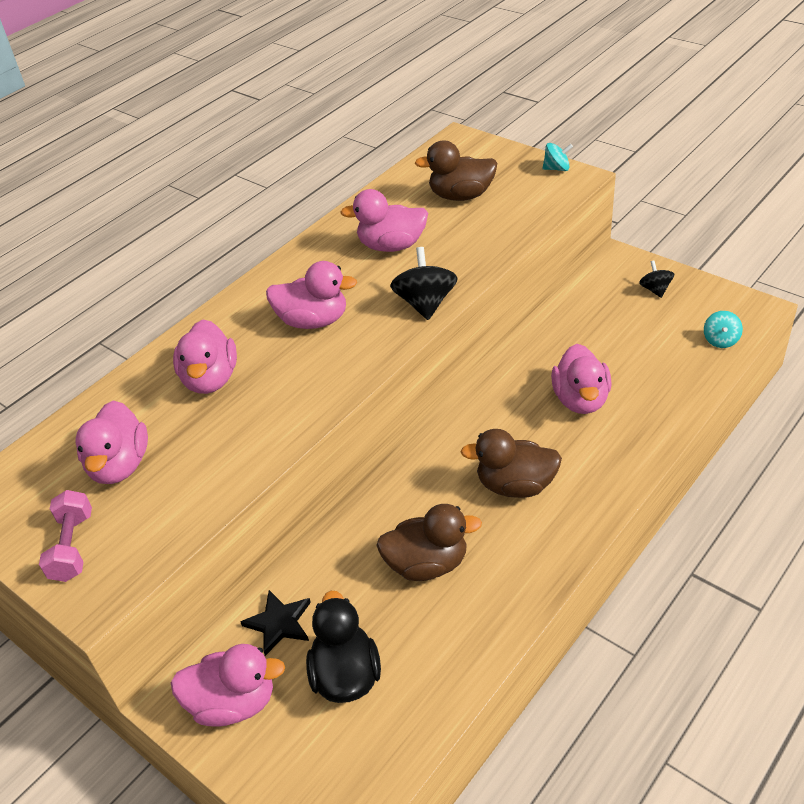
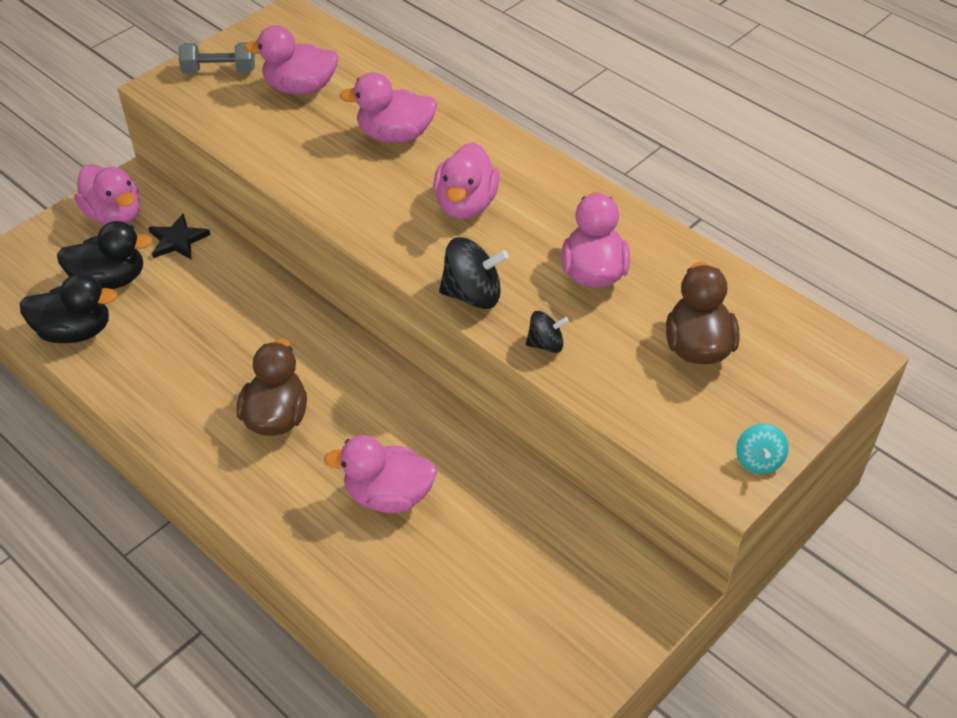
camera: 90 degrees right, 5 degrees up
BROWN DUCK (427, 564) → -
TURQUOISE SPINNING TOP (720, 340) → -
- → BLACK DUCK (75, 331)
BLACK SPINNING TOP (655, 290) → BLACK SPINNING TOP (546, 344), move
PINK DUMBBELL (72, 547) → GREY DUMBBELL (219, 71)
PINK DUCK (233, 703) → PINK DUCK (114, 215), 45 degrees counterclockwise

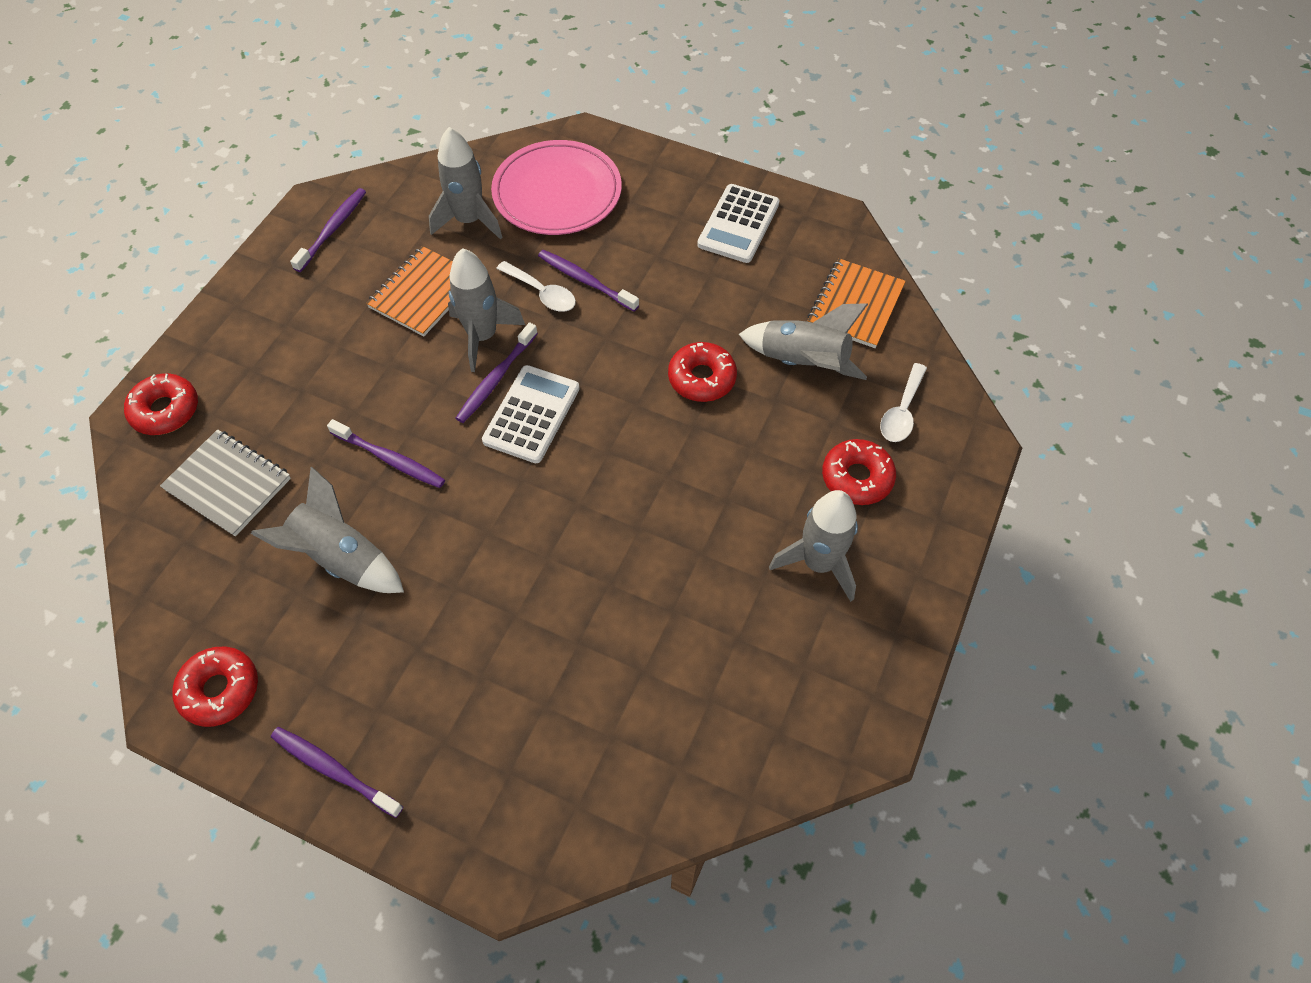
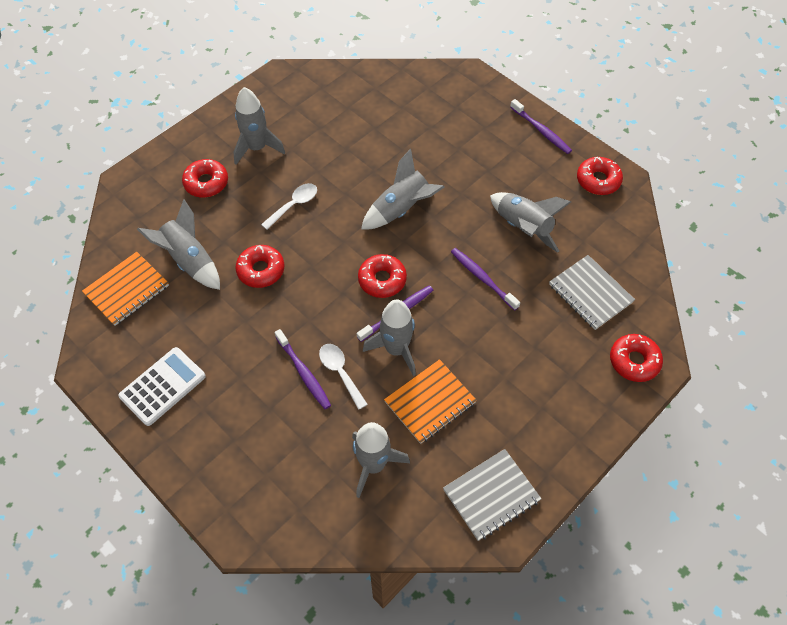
camera: 160 degrees left, 0 degrees up
PINK PLATE (557, 192) → -
- → GREY ROCKET (401, 209)
WHITE SPOON (902, 412) → WHITE SPOON (294, 205), move
PURPLE TOOTHBRUSH (333, 229) → GREY NOTEBOOK (491, 495)
WHITE CALCULATOR (531, 414) → RED DONUT (382, 280)

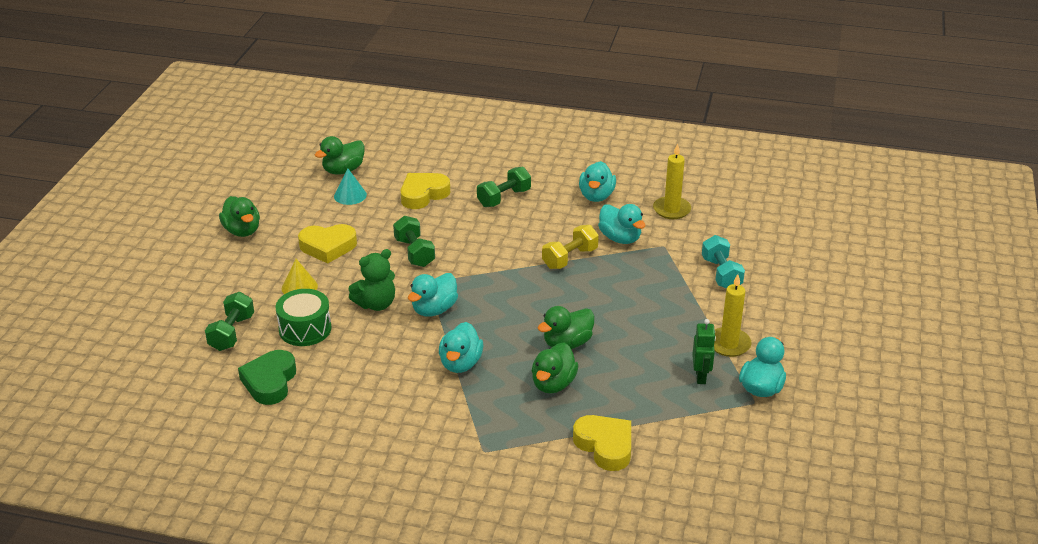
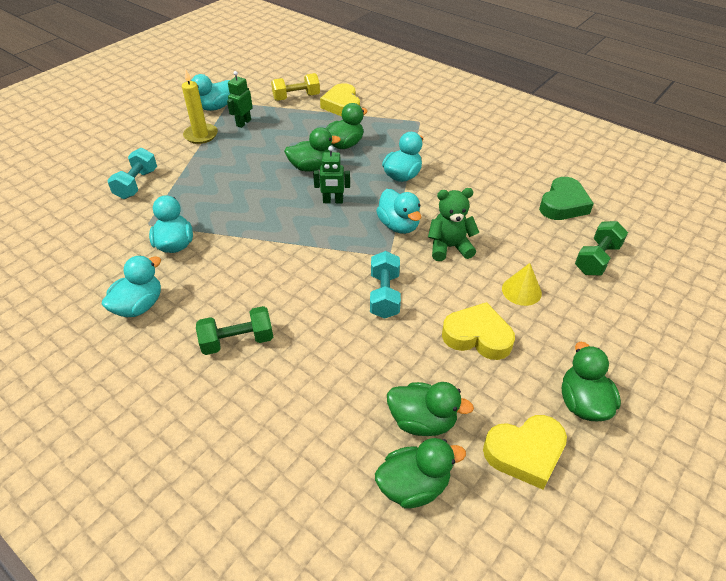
camera: 155 degrees left, 10 degrees up
GREEN DRUM (305, 329) → -
YELLOW CANDLE (671, 210) → -
- → GREEN ROBOT (333, 201)
YELLOW HEART (423, 194) → YELLOW HEART (525, 453), move
YELLOW DUMBBELL (570, 258) → YELLOW DUMBBELL (296, 97), move
TURQUOISE CONE (350, 195) → GREEN DUCK (422, 421)
GREEN DUMBBELL (414, 252) → TURQUOISE DUMBBELL (384, 295)
TURQUOISE DUCK (434, 309) → TURQUOISE DUCK (398, 225), 90 degrees clockwise

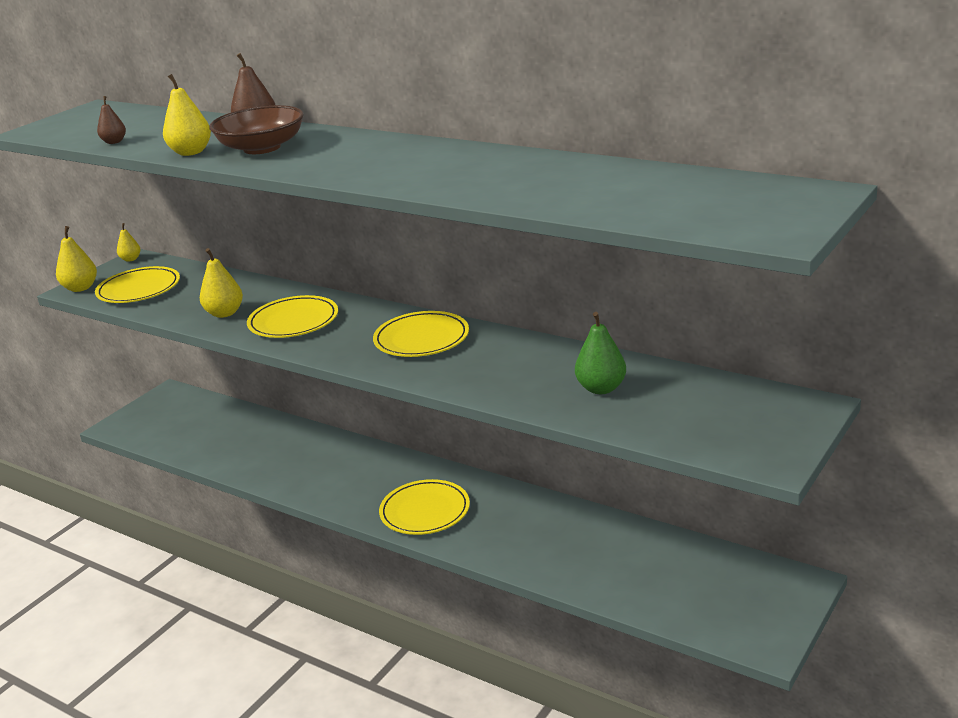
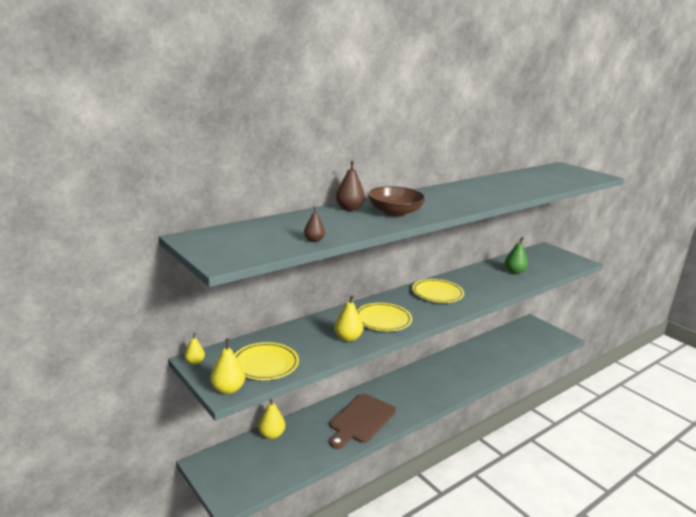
camera: 75 degrees left, 5 degrees down
YELLOW PLATE (425, 511) → -
- → BROWN CUTTING BOARD (361, 420)
YELLOW PEAR (191, 152) → YELLOW PEAR (271, 435), move

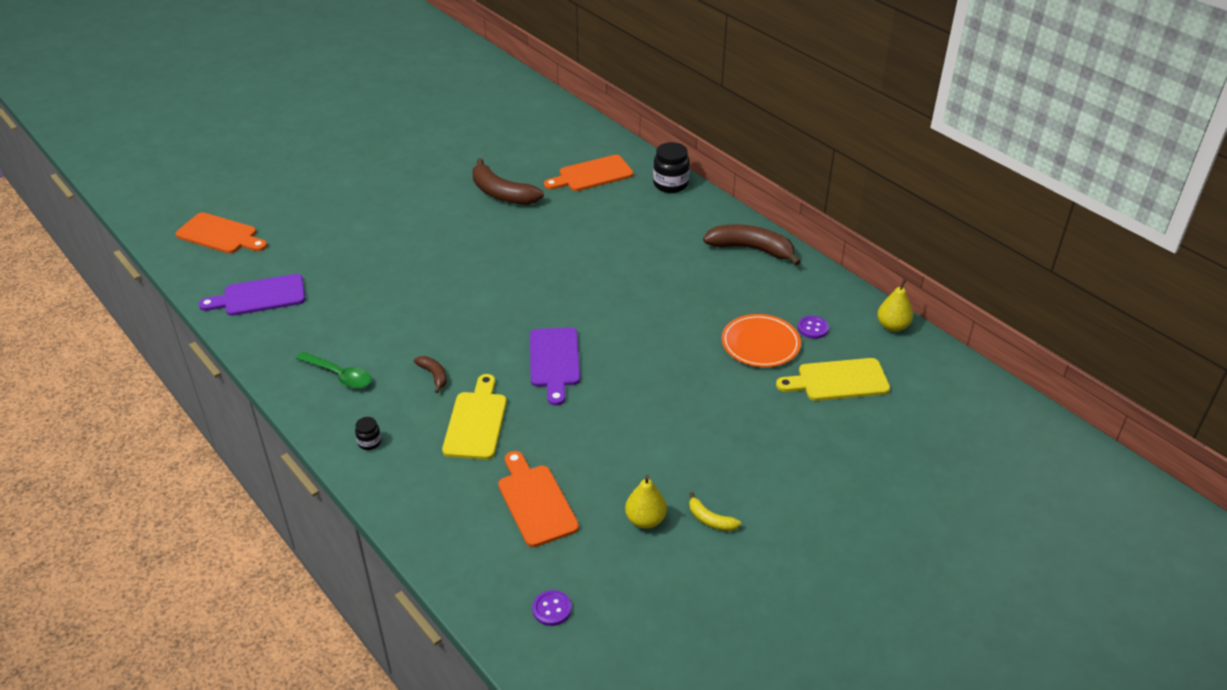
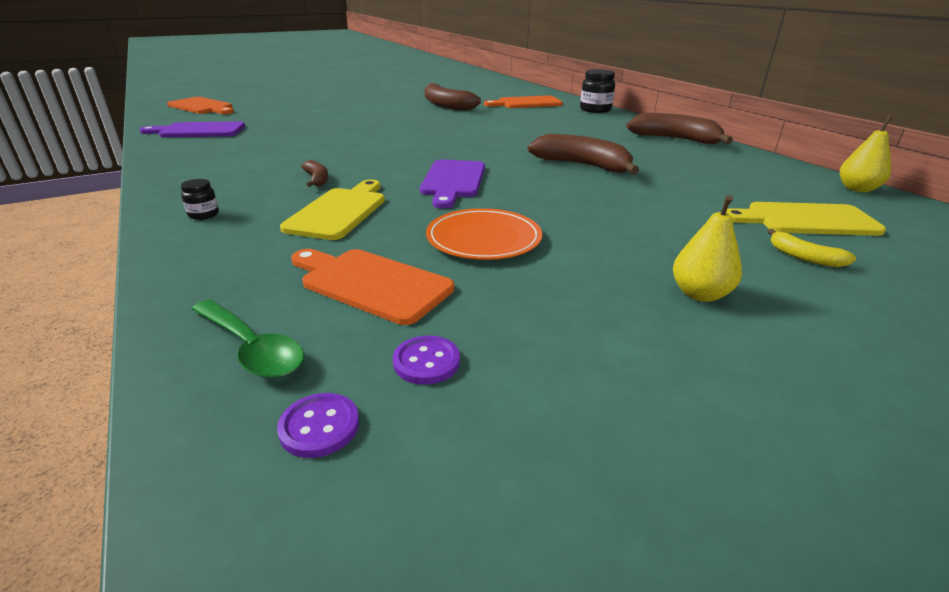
camera: 10 degrees right, 10 degrees down
- → BROWN BANANA (582, 165)
GREEN SPOON (339, 375) → GREEN SPOON (252, 348), move
YELLOW PEAR (645, 520) → YELLOW PEAR (699, 294), move
YELLOW BANANA (710, 520) → YELLOW BANANA (804, 257), move
ORANGE PLATE (760, 343) → ORANGE PLATE (483, 238), move
PURPLE BUTTON (813, 328) → PURPLE BUTTON (426, 362), move
ORANGE CUTTING BOARD (535, 502) → ORANGE CUTTING BOARD (371, 283), 45 degrees counterclockwise

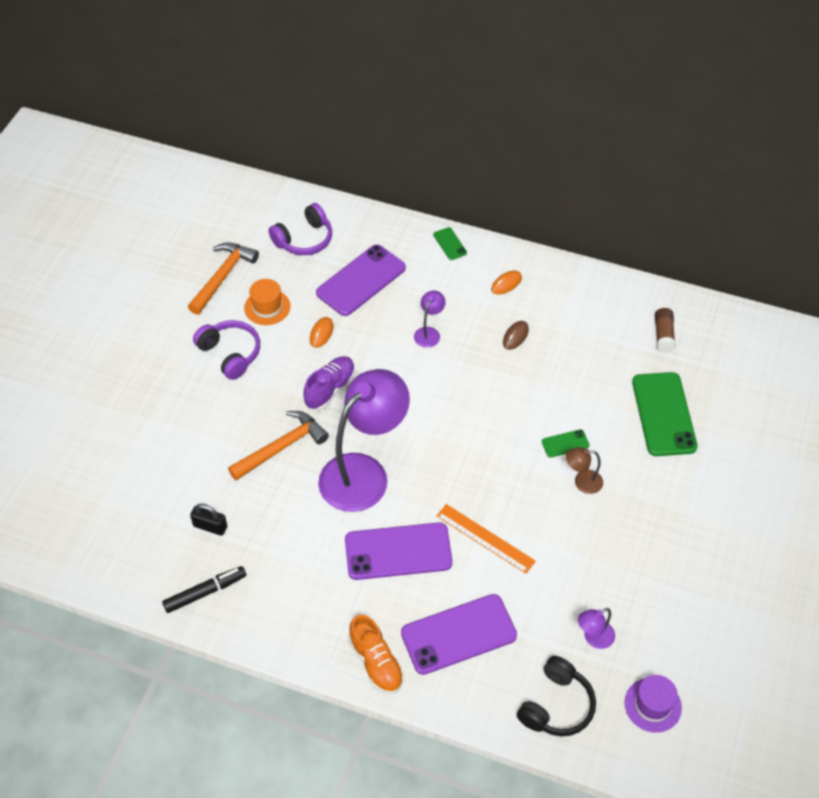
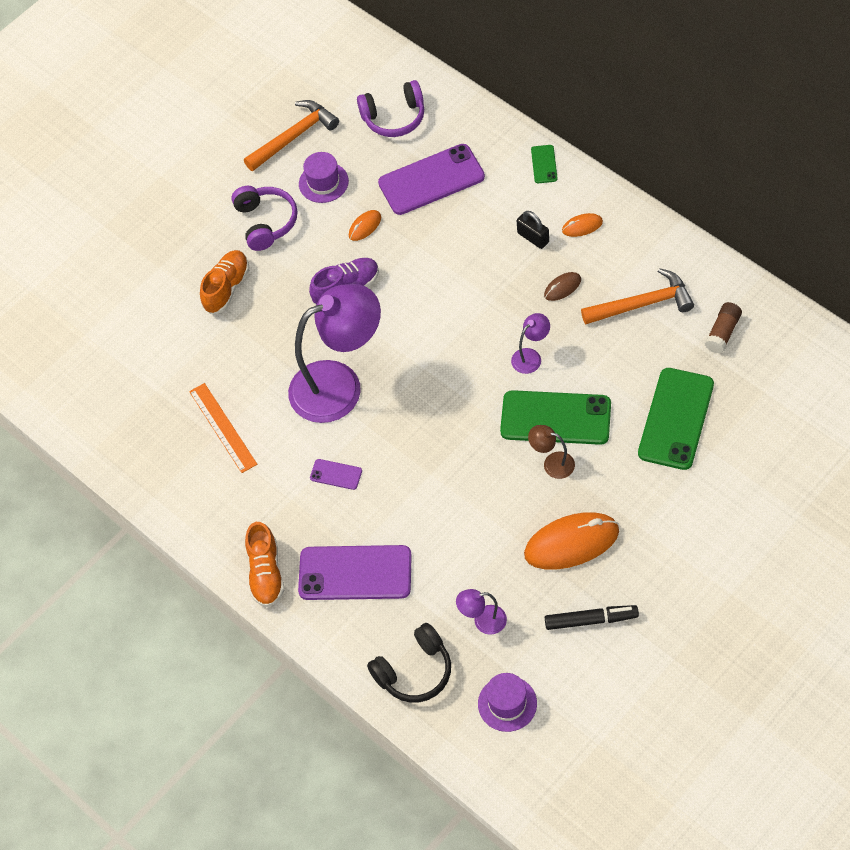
camera: 30 degrees right, 5 degrees up
- → ORANGE SHOE (227, 288)
- → ORANGE MOUSE (571, 543)
BLACK MARKER (205, 592) → BLACK MARKER (591, 620), move
BLACK PADLOCK (210, 526) → BLACK PADLOCK (533, 237), move
ORANGE HAMMER (281, 447) → ORANGE HAMMER (642, 304), move
PURPLE LAMP (429, 333) → PURPLE LAMP (531, 356), move
ORANGE RULER (485, 538) → ORANGE RULER (223, 427), move
ORANGE HAT (267, 307) → PURPLE HAT (323, 182)
PURPLE PHONE (398, 551) → PURPLE PHONE (336, 474), x0.45
GREEN PHONE (565, 443) → GREEN PHONE (555, 418), x2.21

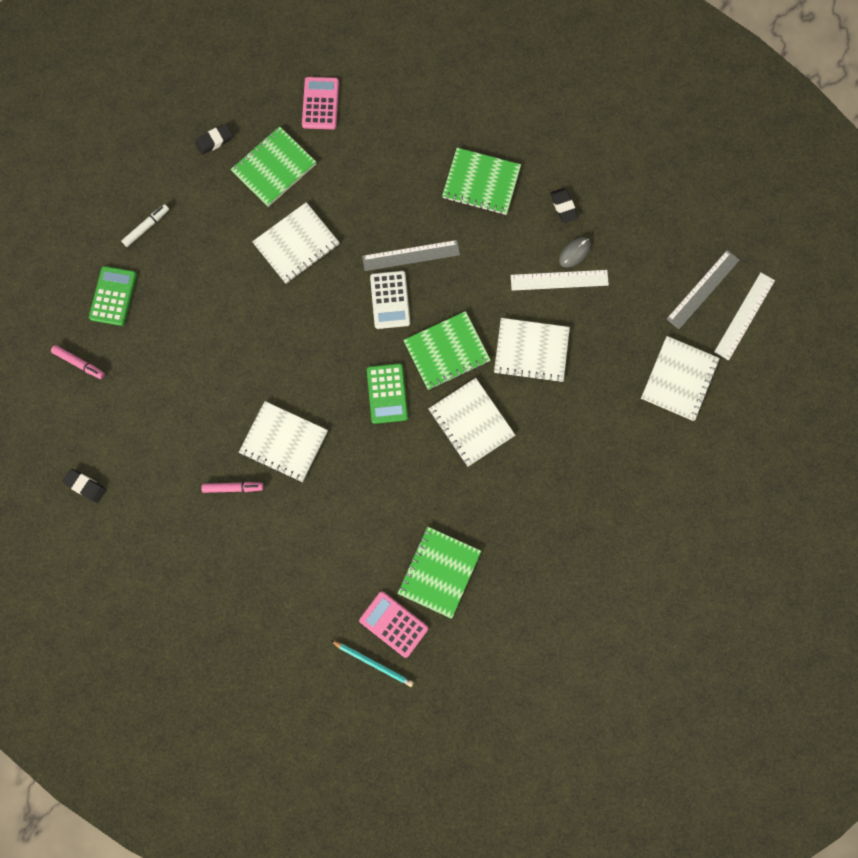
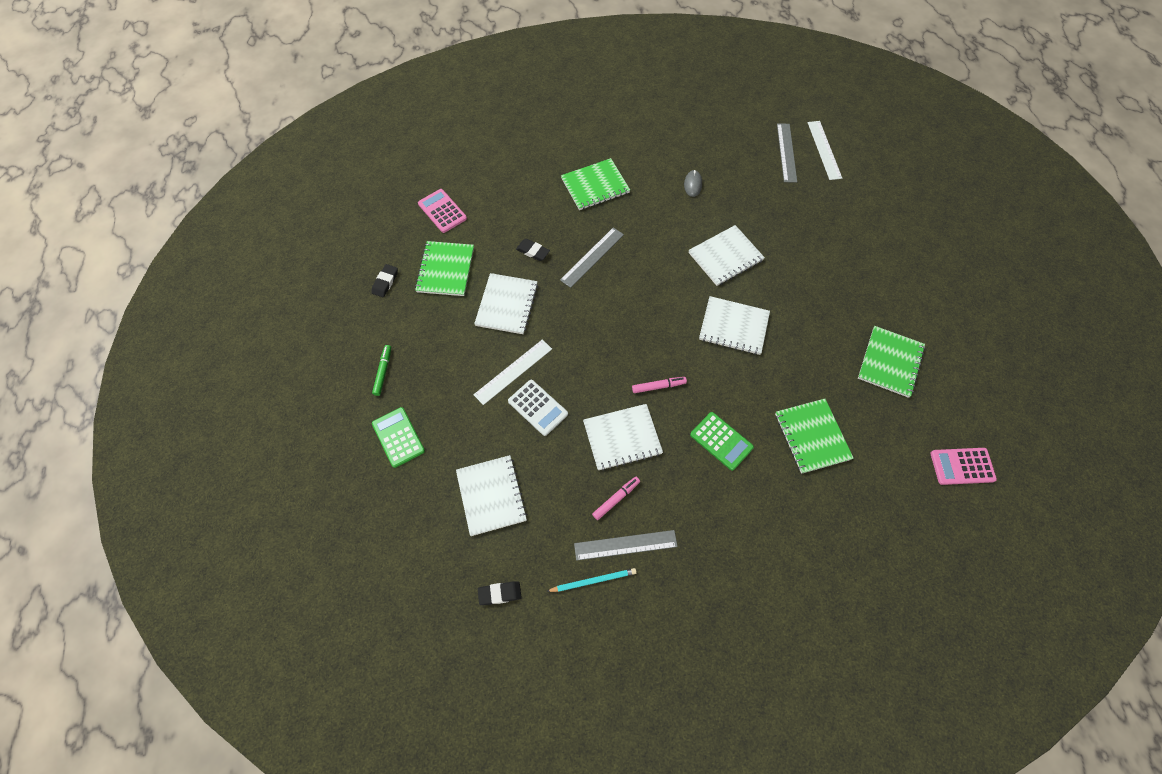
camera: 40 degrees left, 15 degrees down
- → GREY RULER (625, 545)
PINK MARKER (80, 363) → PINK MARKER (658, 386), move
TURQUOISE PENCIL (373, 663) → TURQUOISE PENCIL (593, 580), move
PINK CALCULATOR (393, 624) → PINK CALCULATOR (962, 466), move
GREEN CALCULATOR (387, 393) → GREEN CALCULATOR (721, 441), move
WHITE CALCULATOR (390, 300) → WHITE CALCULATOR (538, 407), move
GREEN NOTEBOOK (446, 351) → GREEN NOTEBOOK (890, 362), move
WHITE RULER (559, 280) → WHITE RULER (513, 371), move
BLACK ERASER (563, 207) → BLACK ERASER (533, 251), move
WHITE NOTEBOOK (679, 379) → WHITE NOTEBOOK (491, 496), move
WHITE MARKER (147, 227) → GREEN MARKER (383, 372)

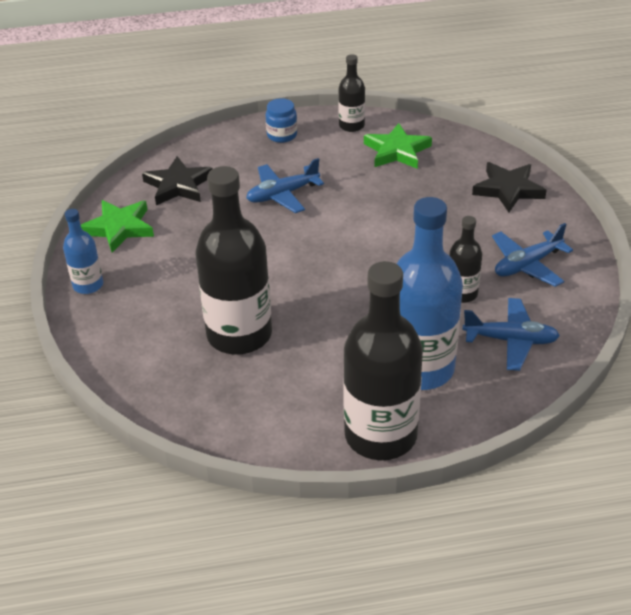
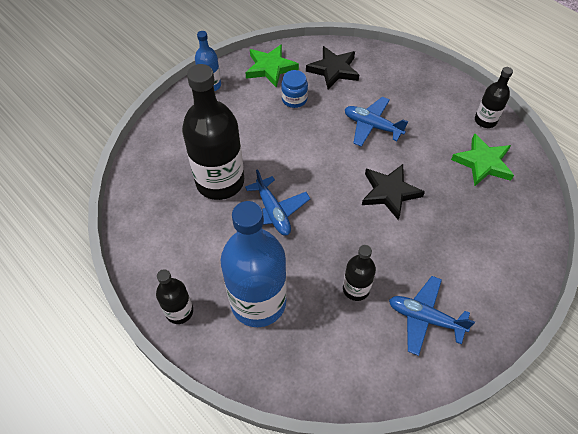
camera: 55 degrees right, 15 degrees up
BLUE JAR (282, 135) → BLUE JAR (294, 99), move
BLUE PLANE (511, 340) → BLUE PLANE (273, 212), move
BLACK STAR (508, 190) → BLACK STAR (389, 192), move
BLACK BOTTLE (380, 435) → BLACK BOTTLE (179, 311), x0.50

